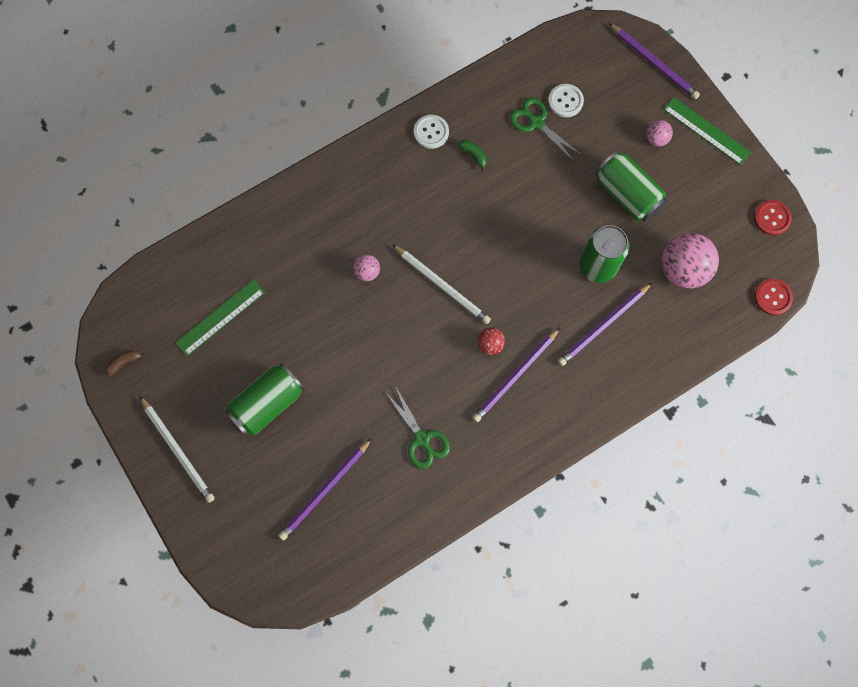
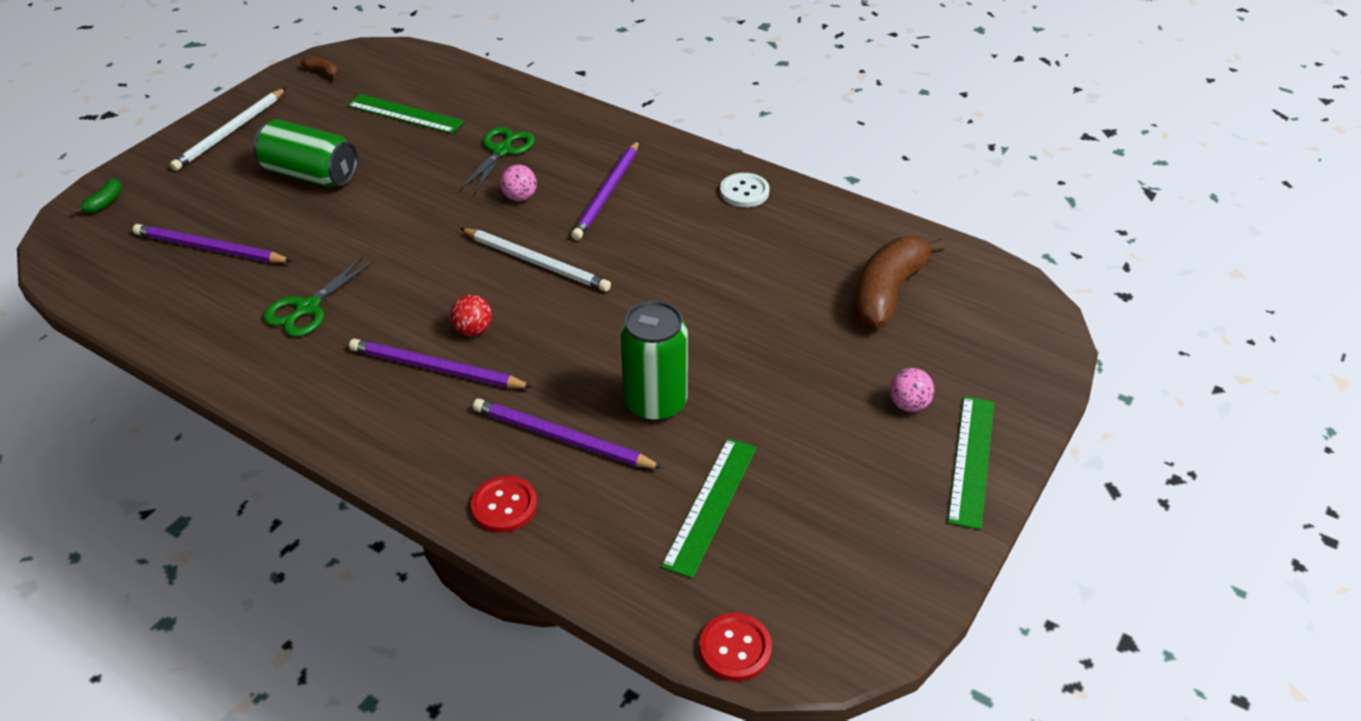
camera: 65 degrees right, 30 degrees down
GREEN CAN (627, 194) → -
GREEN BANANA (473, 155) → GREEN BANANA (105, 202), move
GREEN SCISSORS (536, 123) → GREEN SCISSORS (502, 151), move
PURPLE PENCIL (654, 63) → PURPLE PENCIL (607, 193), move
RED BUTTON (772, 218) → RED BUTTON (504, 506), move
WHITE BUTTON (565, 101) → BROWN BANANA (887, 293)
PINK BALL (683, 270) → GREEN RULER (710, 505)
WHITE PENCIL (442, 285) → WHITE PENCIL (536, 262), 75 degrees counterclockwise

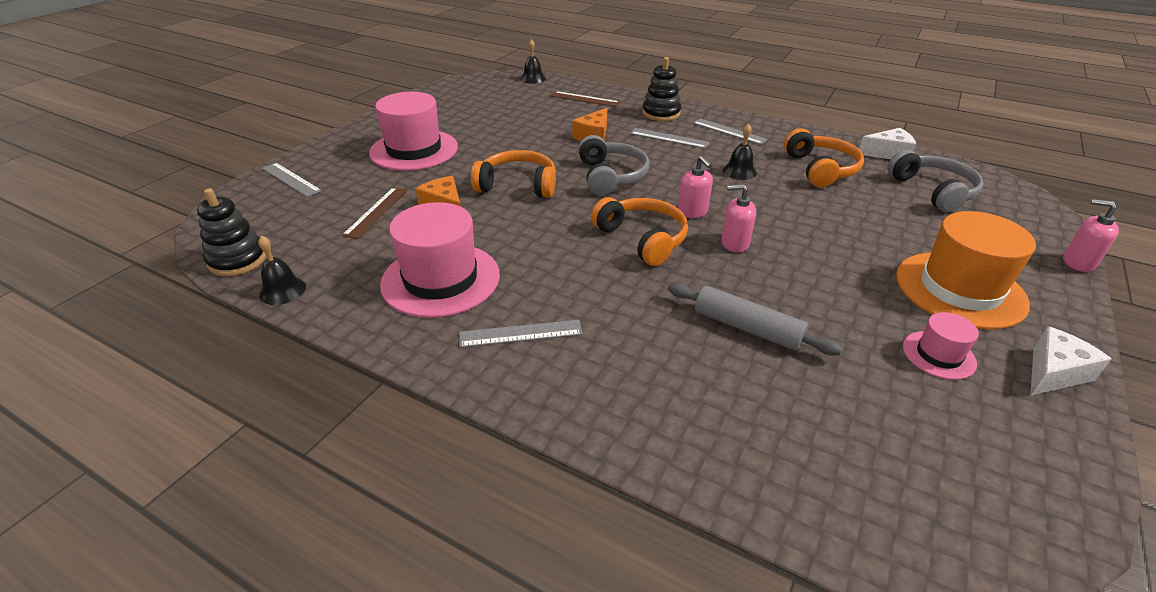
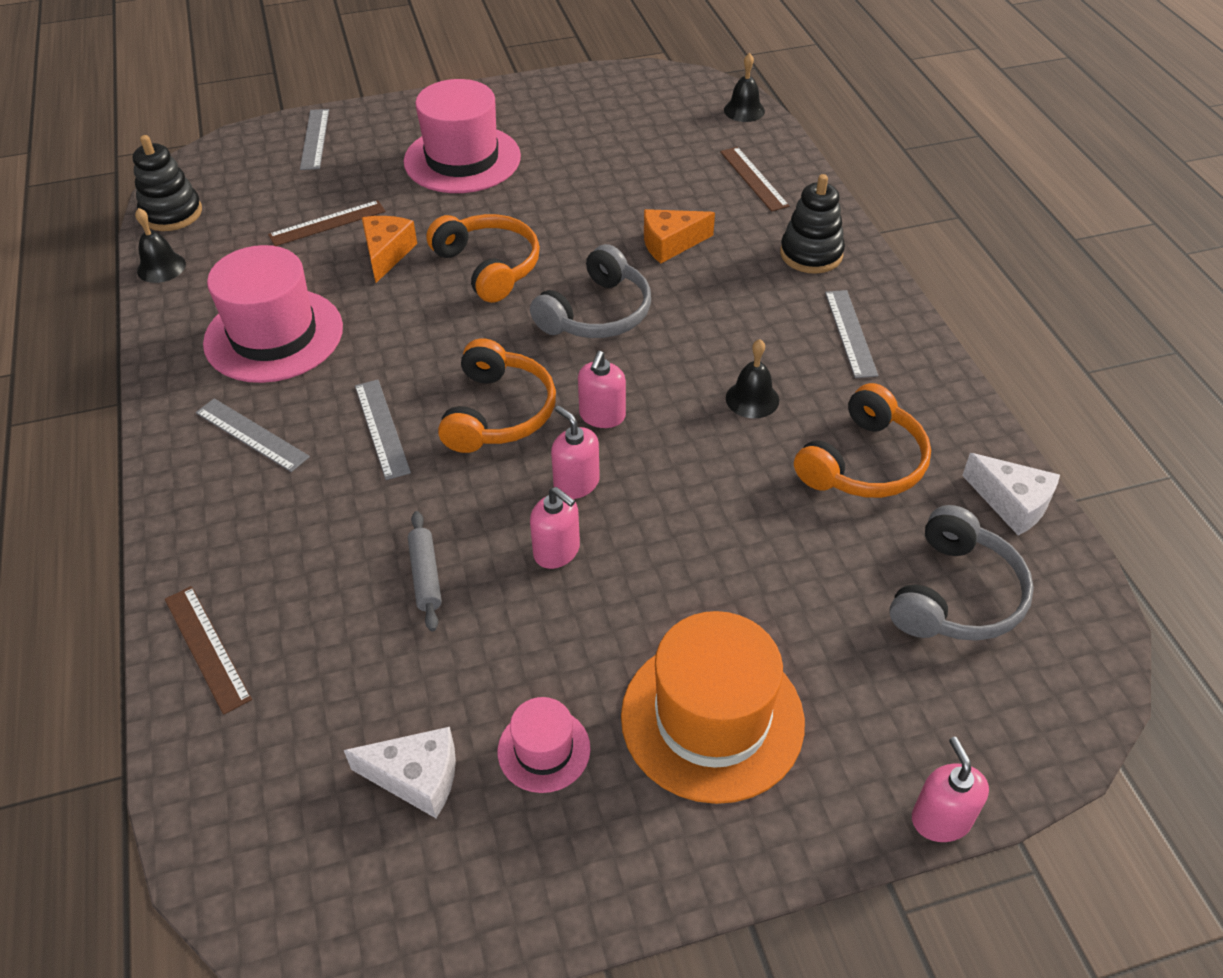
camera: 45 degrees right, 10 degrees up
- → BROWN RULER (206, 648)
- → PINK SOAP DISPENSER (557, 551)
GREY RULER (669, 138) → GREY RULER (382, 428), move
WHITE CHEESE (1053, 373) → WHITE CHEESE (416, 778), move
GREY ROLLING PIN (747, 328) → GREY ROLLING PIN (425, 576), x0.65

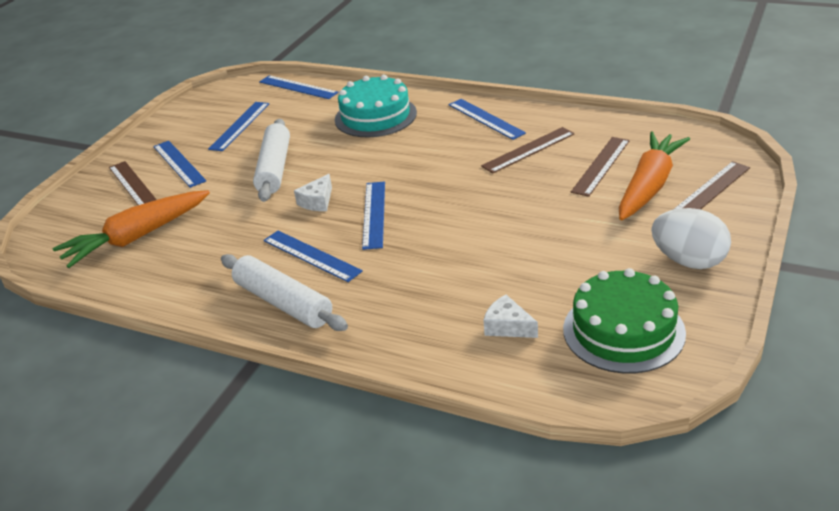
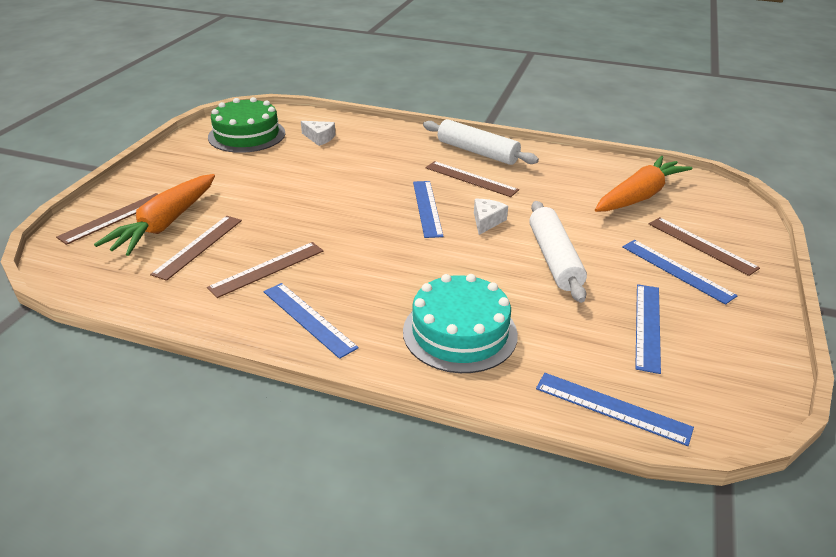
camera: 170 degrees right, 0 degrees up
WHITE EGG (688, 261) → -
BLUE RULER (311, 255) → BROWN RULER (470, 179)

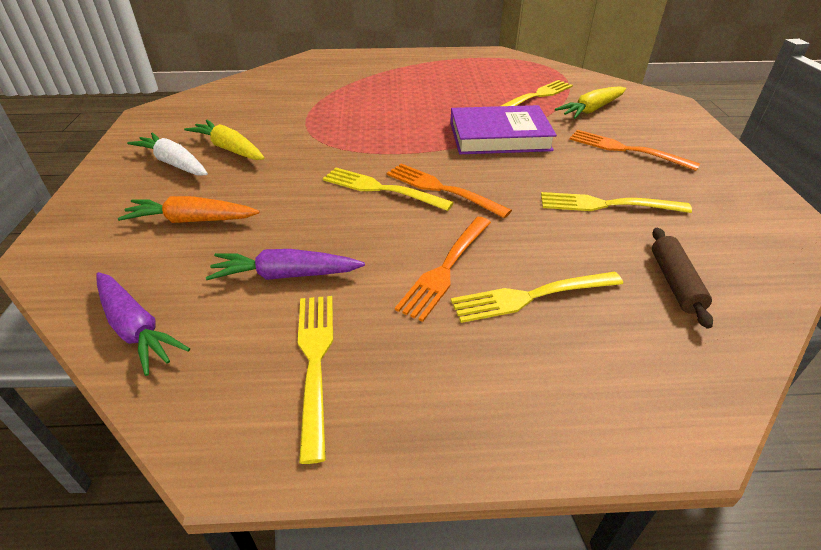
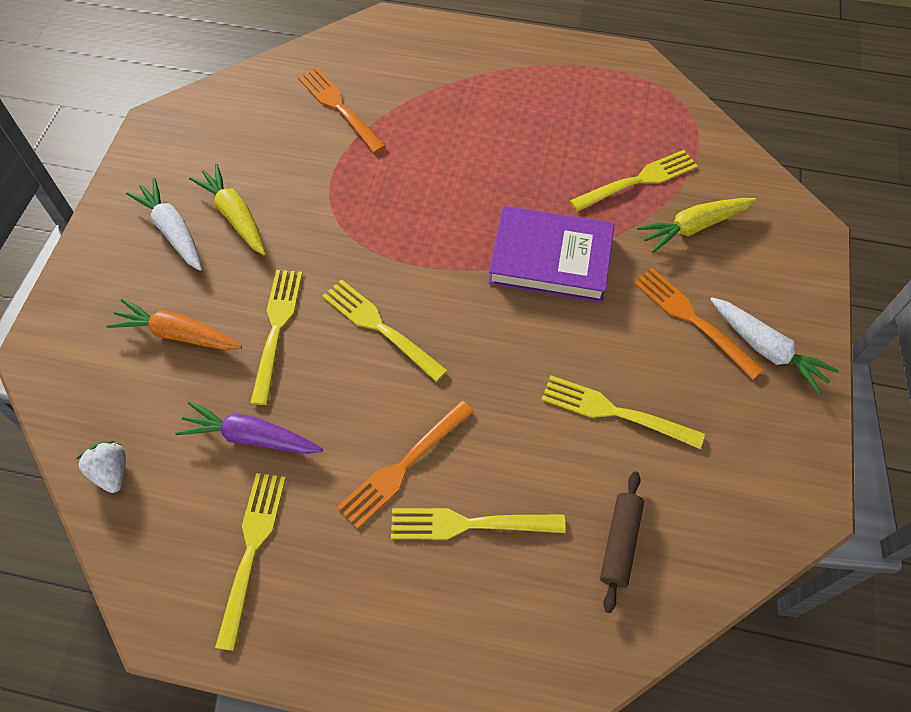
camera: 15 degrees right, 20 degrees up
- → YELLOW FORK (277, 328)
- → WHITE CARROT (766, 349)
ORANGE FORK (441, 189) → ORANGE FORK (339, 107), move
PURPLE CARROT (136, 328) → WHITE STRAWBERRY (112, 472)

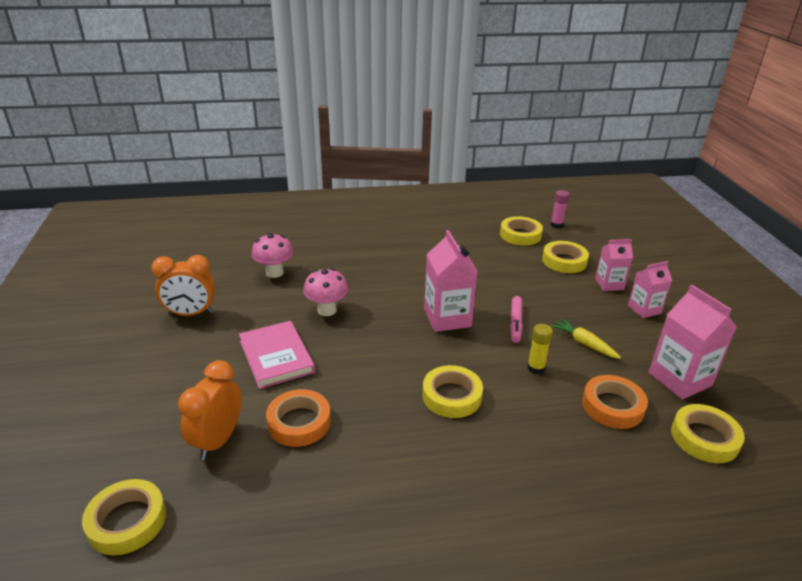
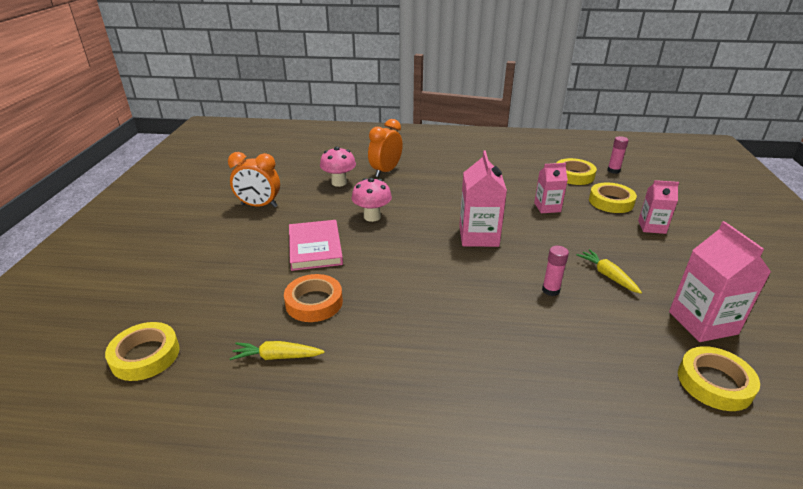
camera: 15 degrees right, 0 degrees up
YELLOW TAPE (451, 396) → -
PINK MARKER (515, 323) → -
ORANGE TAPE (612, 406) → -
- → YELLOW CARROT (277, 357)
ORANGE CLOCK (218, 440) → ORANGE CLOCK (385, 171), move
PINK CARTON (644, 309) → PINK CARTON (547, 207), move
YELLOW GLUE STICK (536, 368) → PINK GLUE STICK (550, 290)

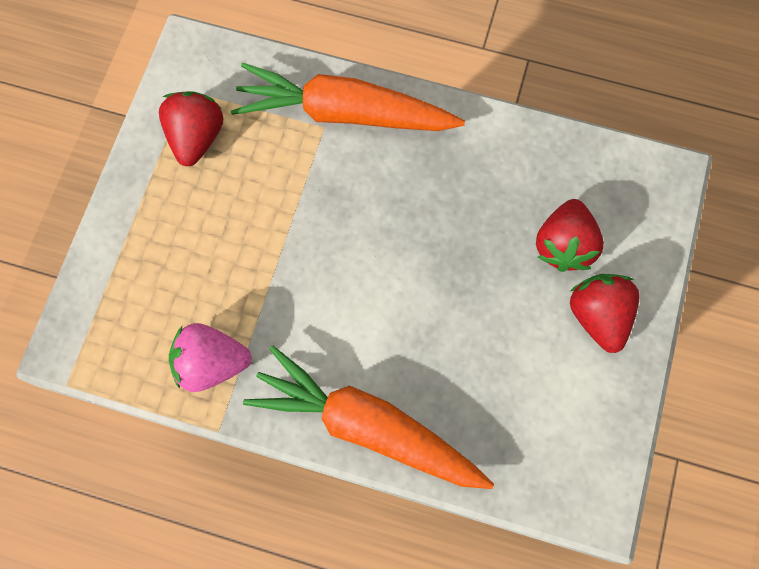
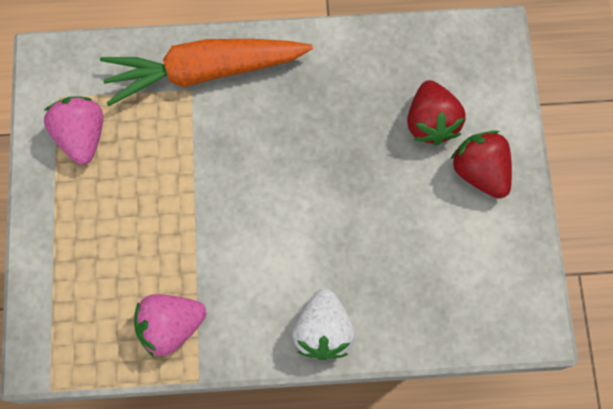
camera: 20 degrees left, 0 degrees up
ORANGE CARROT (366, 426) → WHITE STRAWBERRY (323, 331)
RED STRAWBERRY (196, 137) → PINK STRAWBERRY (82, 136)

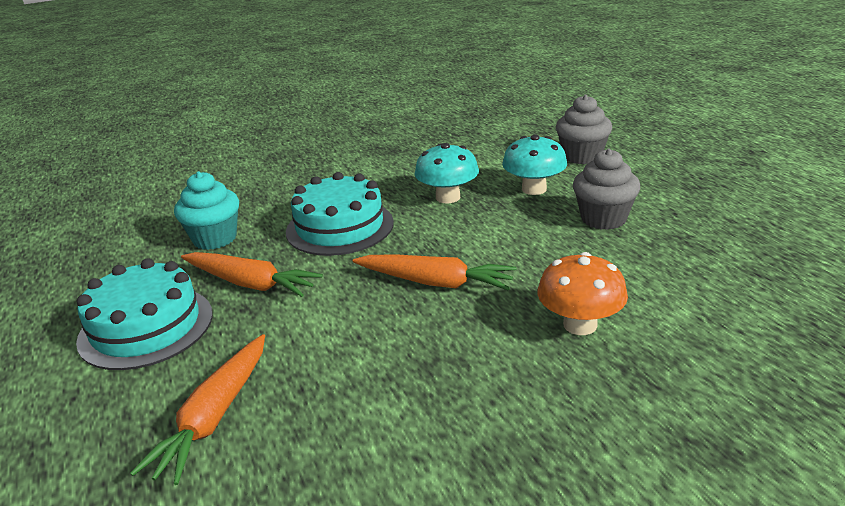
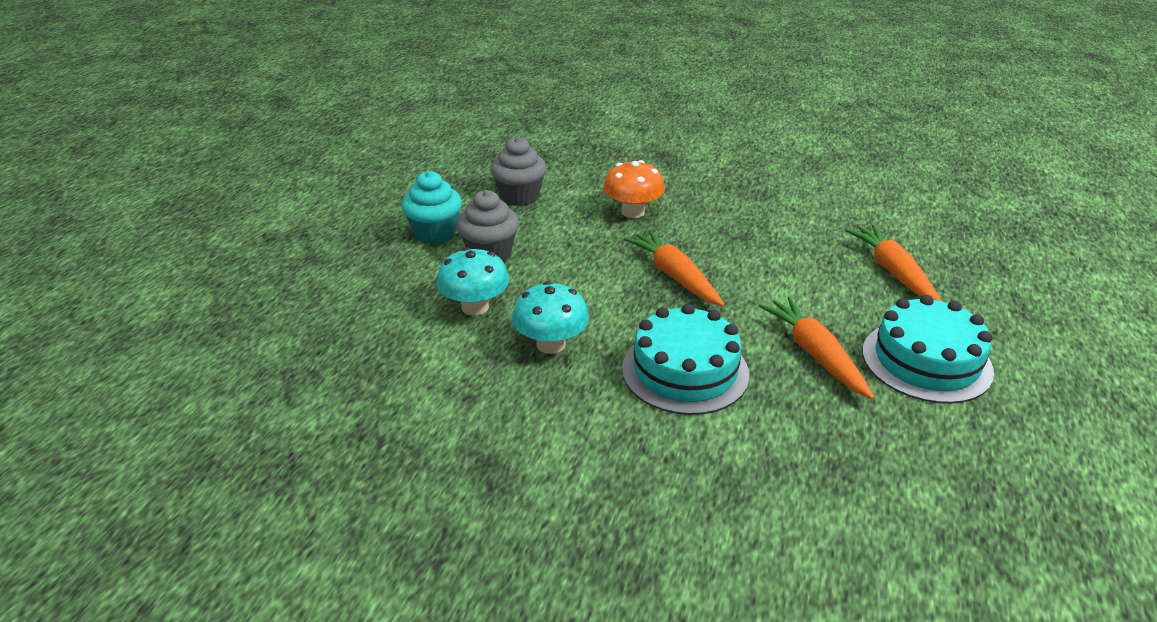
camera: 140 degrees left, 5 degrees up
TURQUOISE CUPCAKE (215, 238) → TURQUOISE CUPCAKE (435, 233), move
GREY CUPCAKE (582, 156) → GREY CUPCAKE (519, 196), move
ORANGE CARROT (214, 417) → ORANGE CARROT (893, 272), 75 degrees counterclockwise

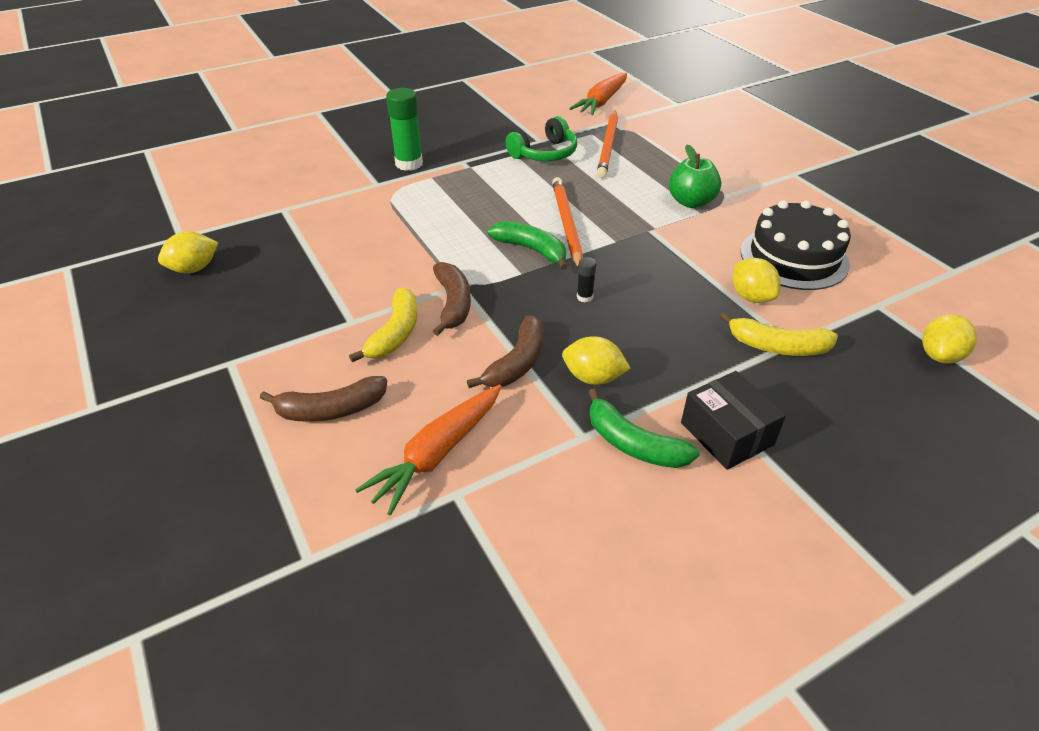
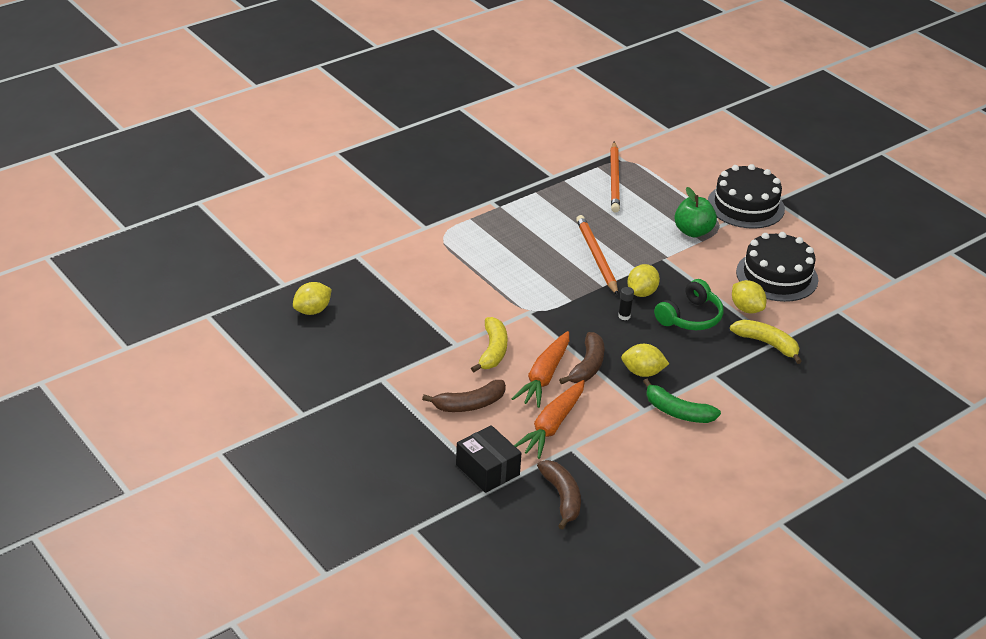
camera: 10 degrees left, 5 degrees down
GREEN GLUE STICK (409, 164) → -
GREEN BANANA (531, 250) → -
- → BLACK CAKE (745, 205)
BROWN BANANA (453, 304) → BROWN BANANA (562, 498), move
GREEN HEADPHONES (544, 153) → GREEN HEADPHONES (690, 317), move
ORANGE CARROT (601, 102) → ORANGE CARROT (544, 377), move
BLACK BOX (726, 434) → BLACK BOX (487, 470), move
YELLOW LEMON (939, 355) → YELLOW LEMON (642, 292), move
YELLOW BANANA (777, 346) → YELLOW BANANA (767, 344), 150 degrees counterclockwise

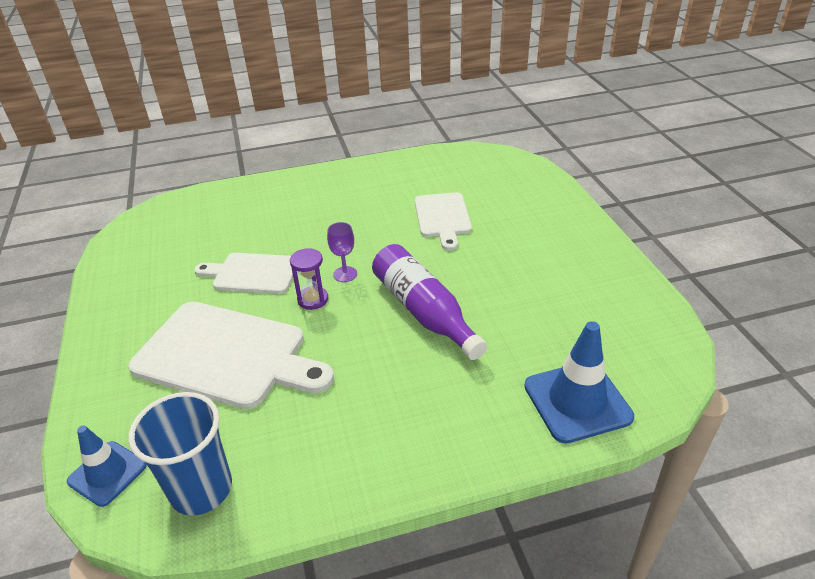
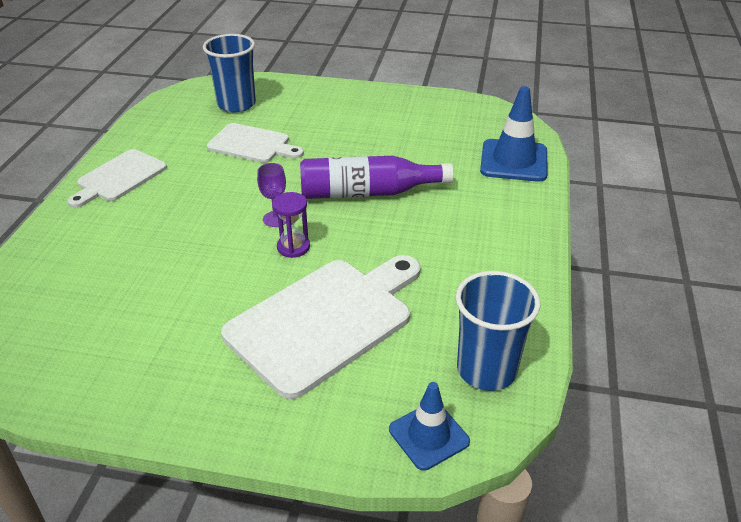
camera: 65 degrees left, 0 degrees up
- → BLUE CUP (236, 104)
WHITE CUTTING BOARD (252, 273) → WHITE CUTTING BOARD (119, 177), move

